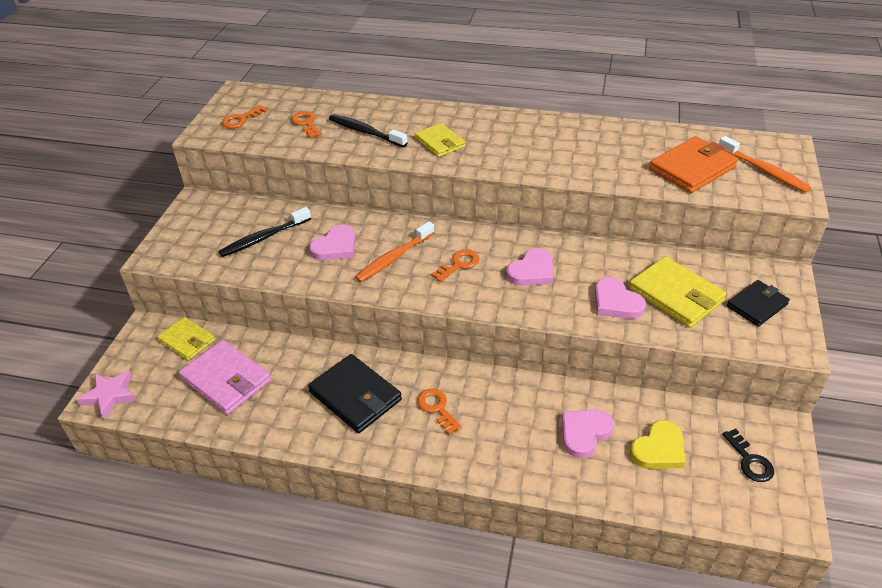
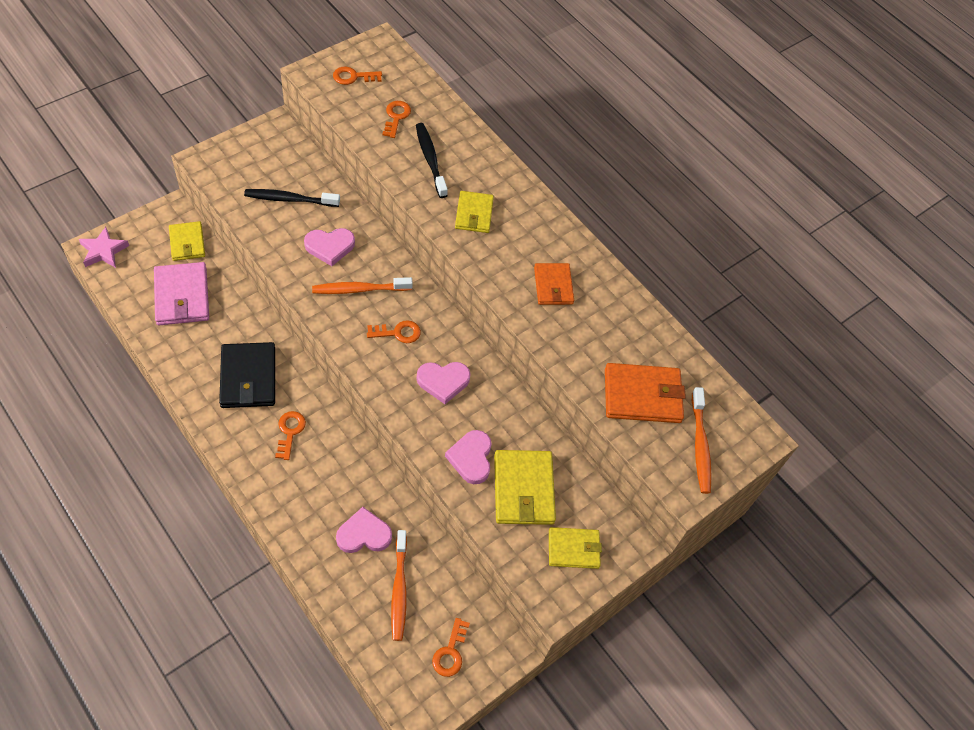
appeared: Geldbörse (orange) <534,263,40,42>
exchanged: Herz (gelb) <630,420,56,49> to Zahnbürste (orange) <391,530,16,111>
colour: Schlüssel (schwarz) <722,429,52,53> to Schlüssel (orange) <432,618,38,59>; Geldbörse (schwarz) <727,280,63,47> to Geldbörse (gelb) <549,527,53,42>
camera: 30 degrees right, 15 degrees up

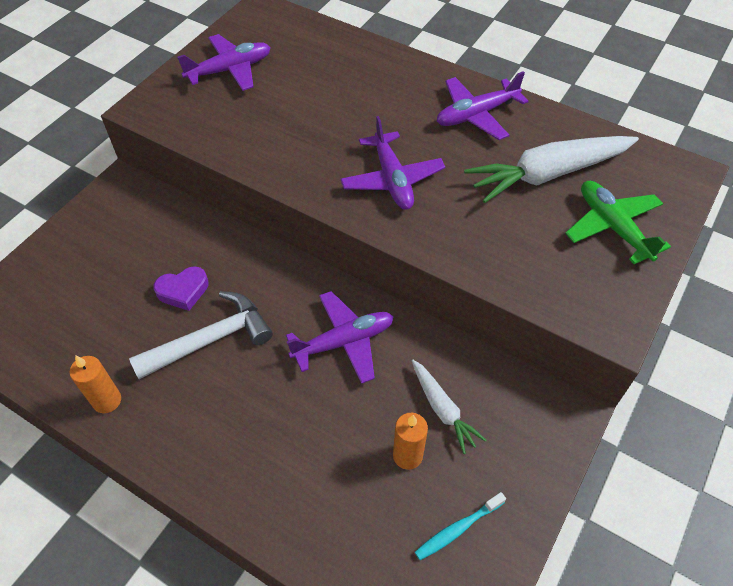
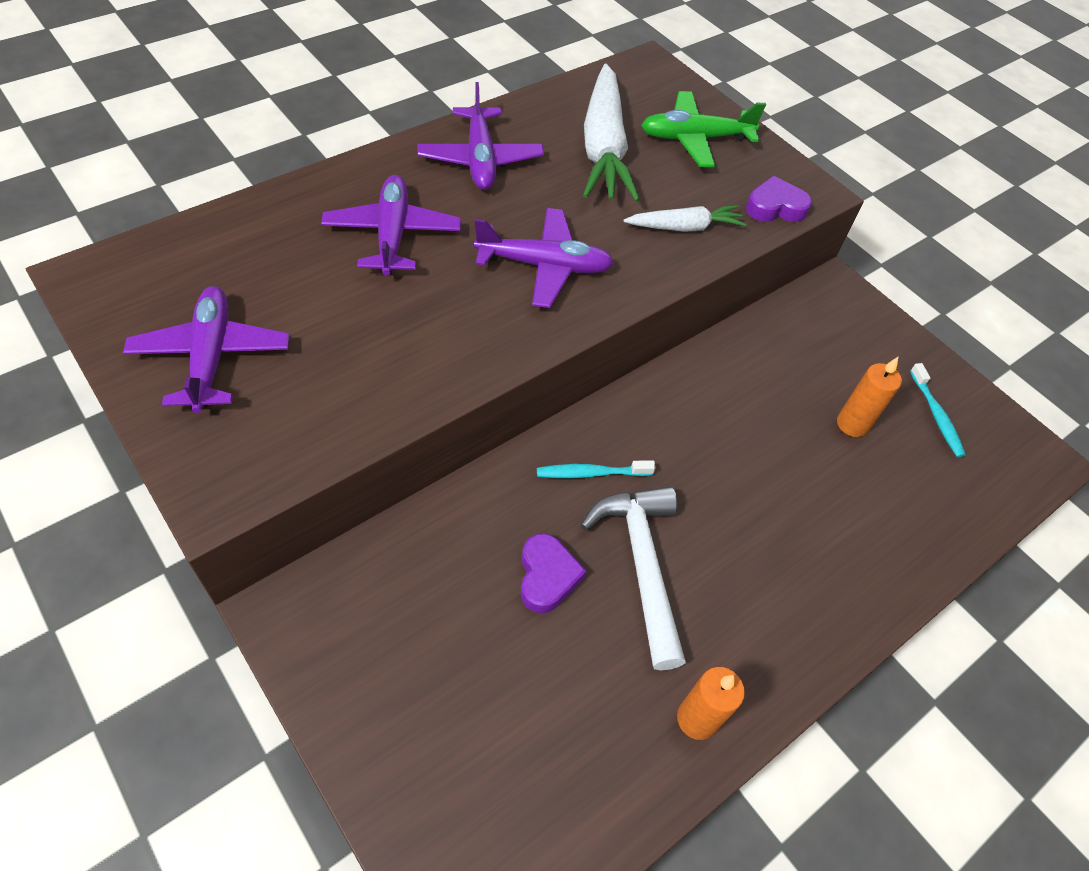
appeared: Zahnbürste (türkis) <537,460,119,18>; Herz (lila) <746,176,66,46>
relocated: Flugzeug (lila) <286,291,108,93> to <321,175,140,101>; Karotte (weiß) <412,360,74,94> to <623,205,124,27>
camera: 75 degrees left, 0 degrees up

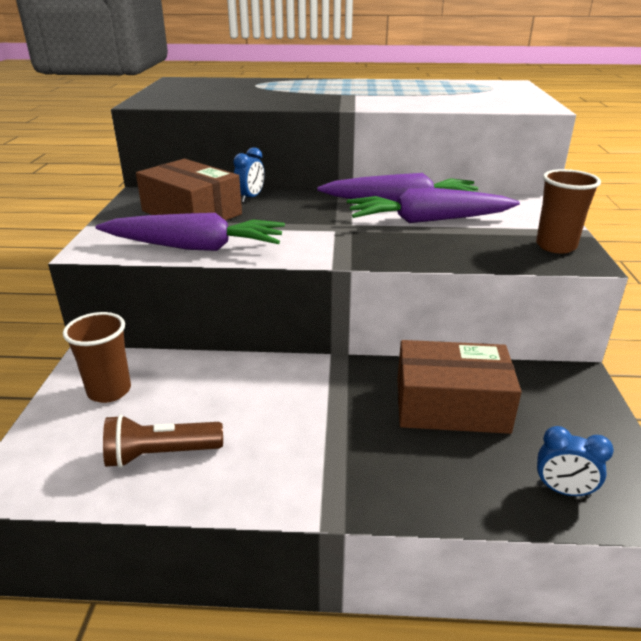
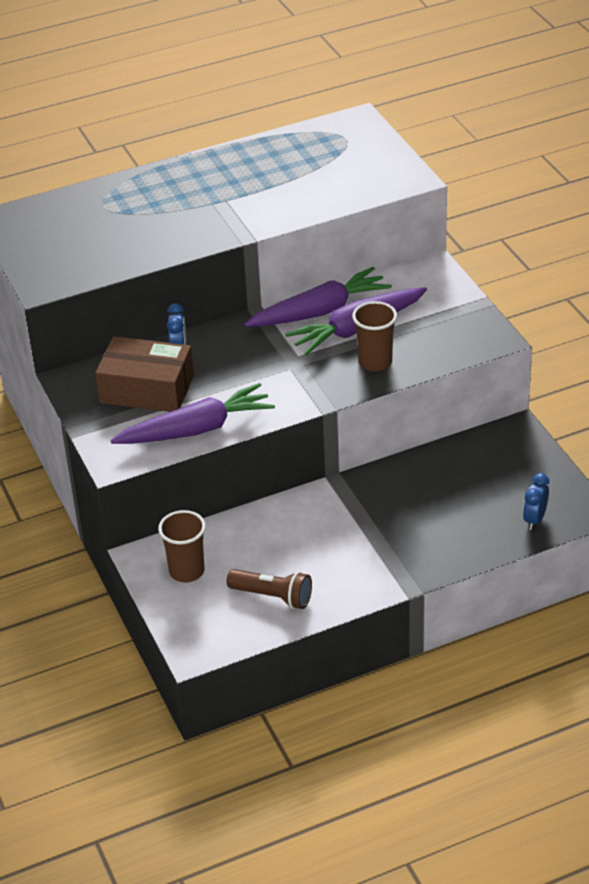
missing: Schachtel (braun) <397,340,124,94>
relocated: Becher (braun) <536,169,65,85> to <352,301,45,70>
spun: Taschenlampe (braun) <103,415,120,53> = <226,569,86,40> 120 degrees counterclockwise; Wecker (blau) <537,426,77,72> = <523,473,26,57> 120 degrees clockwise
camera: 25 degrees left, 10 degrees up

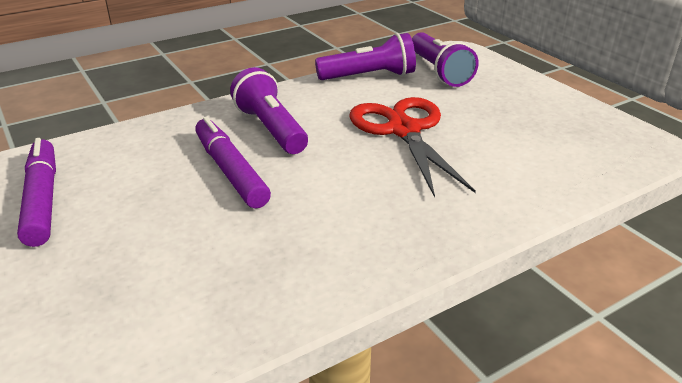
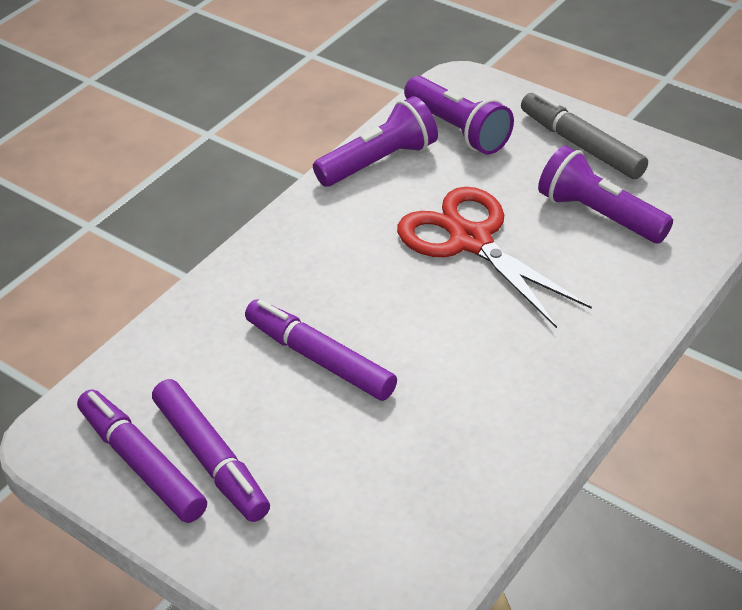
appeared: Filzstift (lila) <152,379,118,143>; Filzstift (grau) <521,91,127,88>
relocated: Taschenlampe (lila) <230,67,78,87> to <538,146,135,97>
camera: 20 degrees left, 10 degrees up

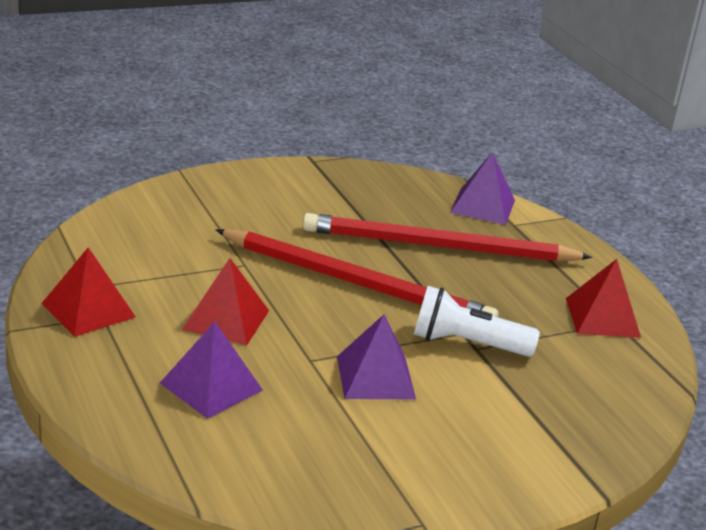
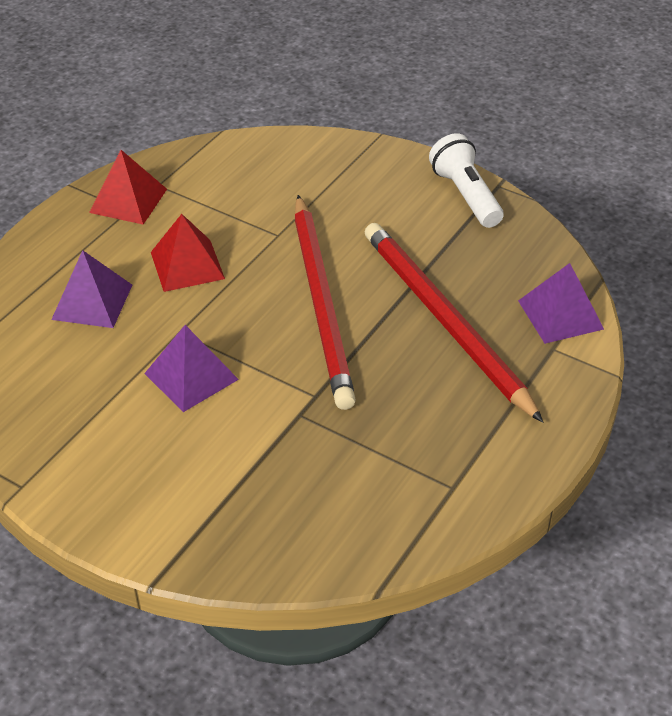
missing: Pyramide (rot) <566,259,75,79>
relocated: Taschenlampe (weiß) <414,286,126,71> to <429,133,75,95>
camera: 60 degrees right, 15 degrees up

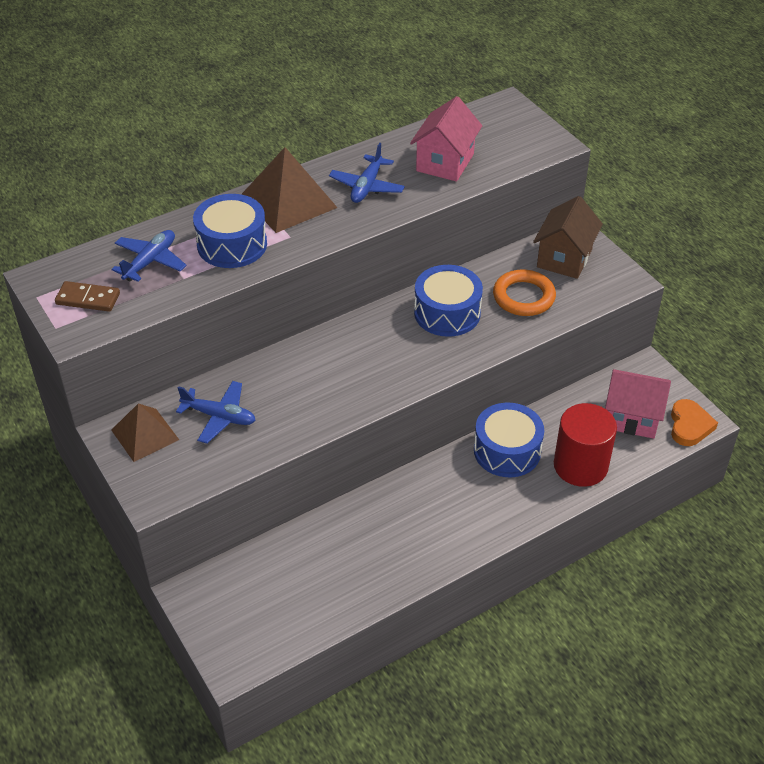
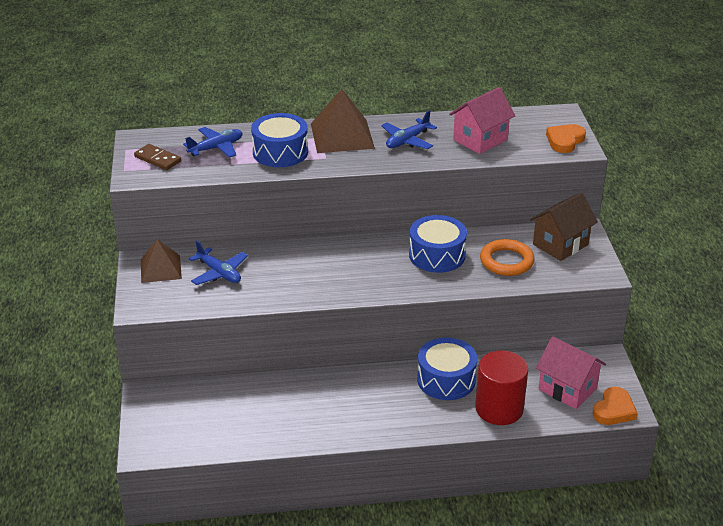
appeared: Herz (orange) <546,124,40,29>
camera: 25 degrees right, 10 degrees down

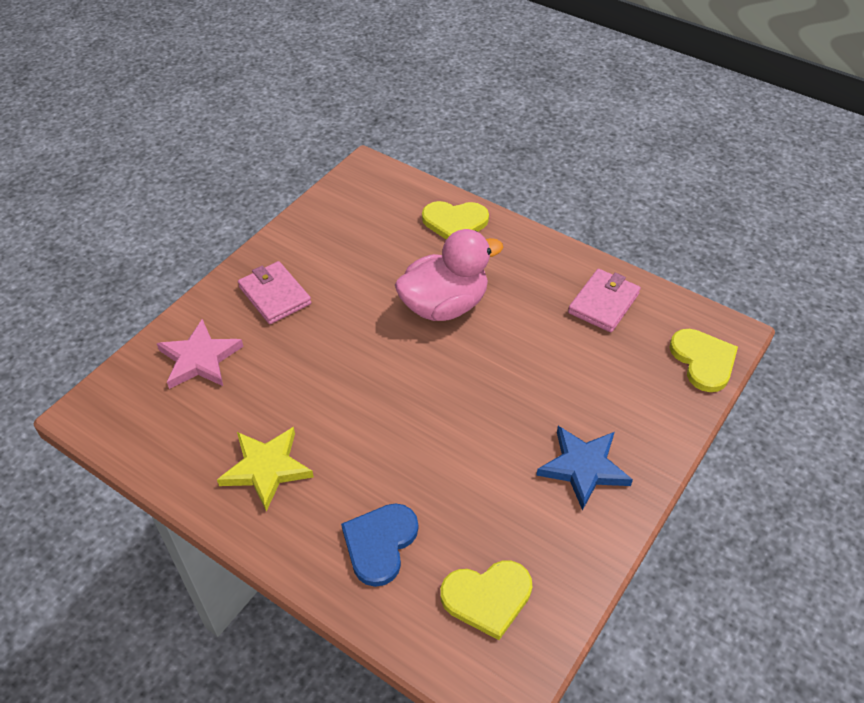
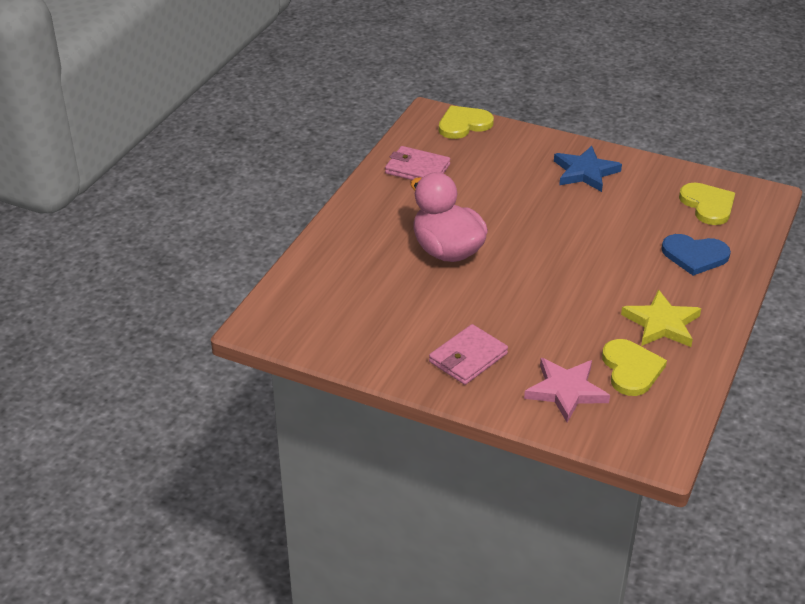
relocated: Herz (gelb) <422,201,67,39> to <602,339,65,57>
camera: 100 degrees left, 10 degrees down

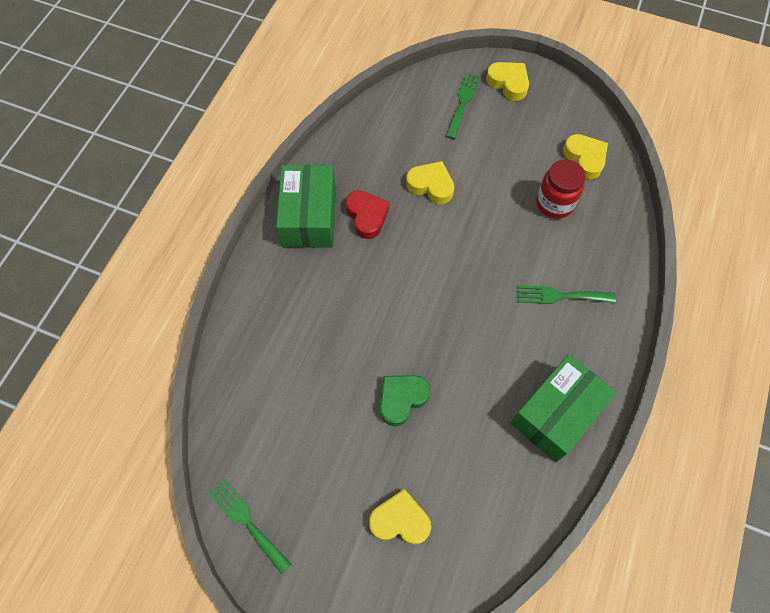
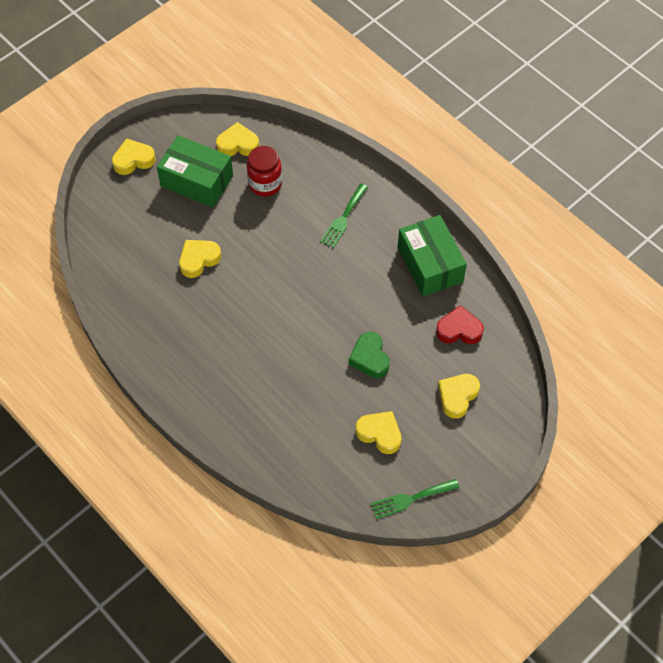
missing: Gabel (grün) <446,72,34,67>
appeared: Herz (gelb) <356,411,45,43>
relocated: Schachtel (grün) <276,165,60,83> to <157,135,76,72>; Herz (rot) <345,190,44,49> to <436,305,48,39>
camera: 65 degrees left, 5 degrees down

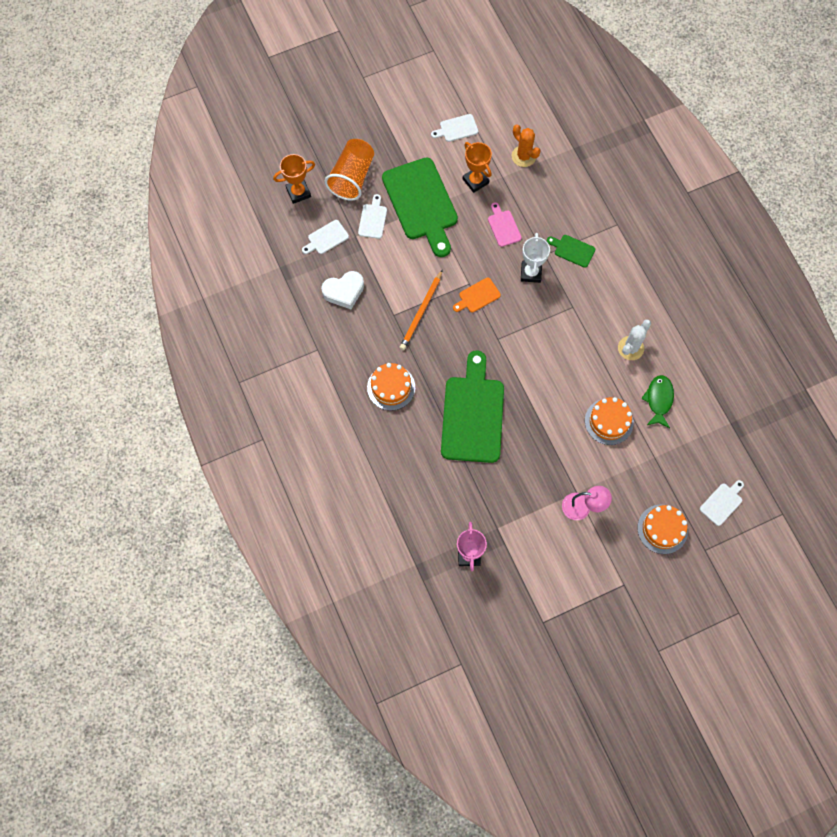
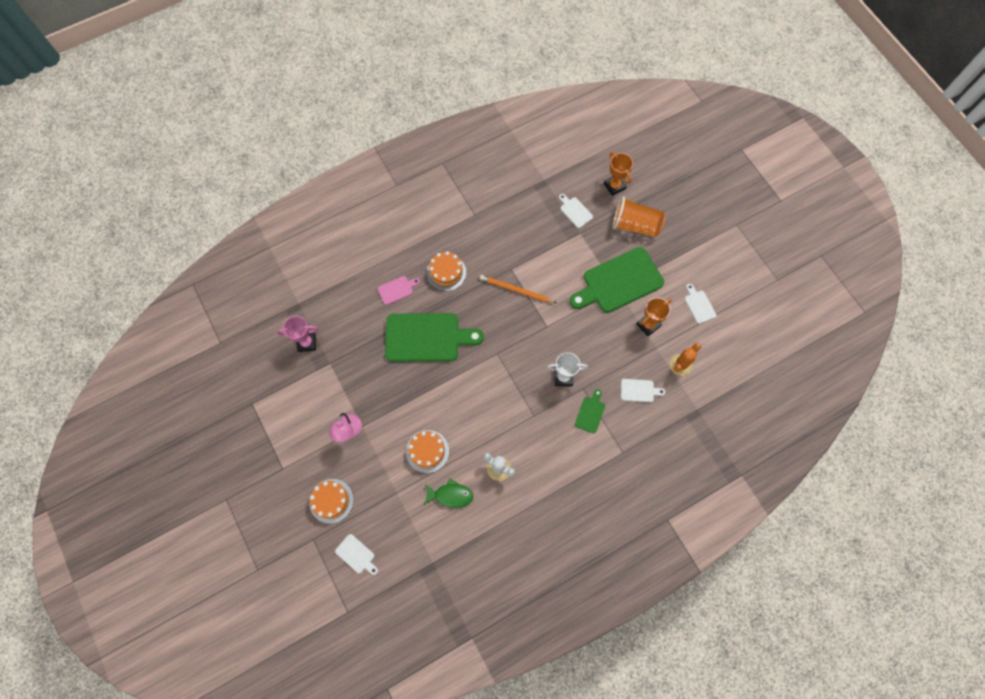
missing: Herz (weiß) <321,271,43,38>; Schneidebrett (orange) <453,277,48,35>
relocated: Schneidebrett (weiß) <358,194,29,45> to <621,379,44,23>; Schneidebrett (rosa) <488,202,34,45> to <378,276,42,29>
camera: 85 degrees right, 0 degrees up

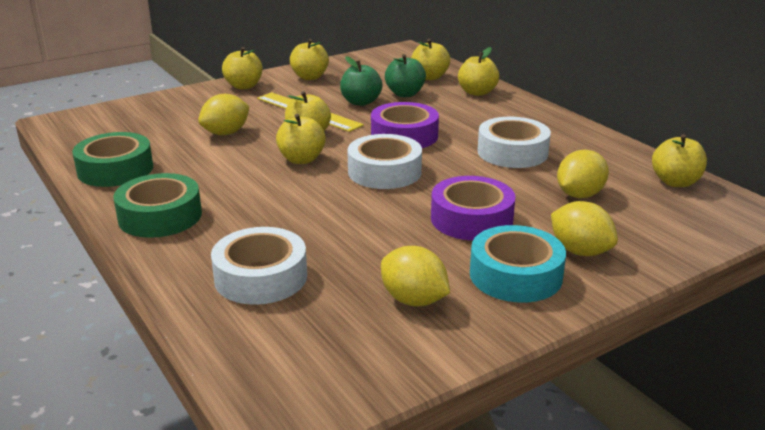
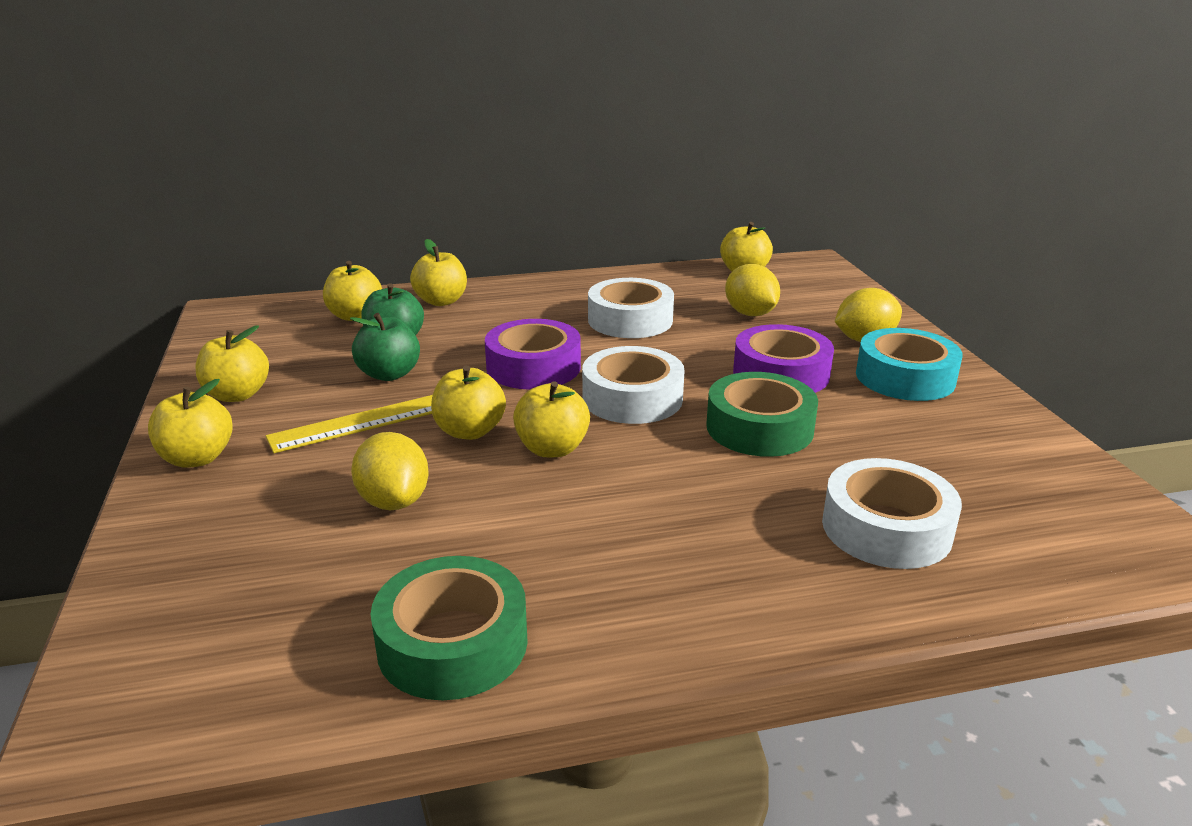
missing: Zitrone (gelb) <381,246,69,61>
relocated: Klebeband (grün) <114,173,88,65> to <706,372,112,85>
camera: 70 degrees left, 0 degrees up

